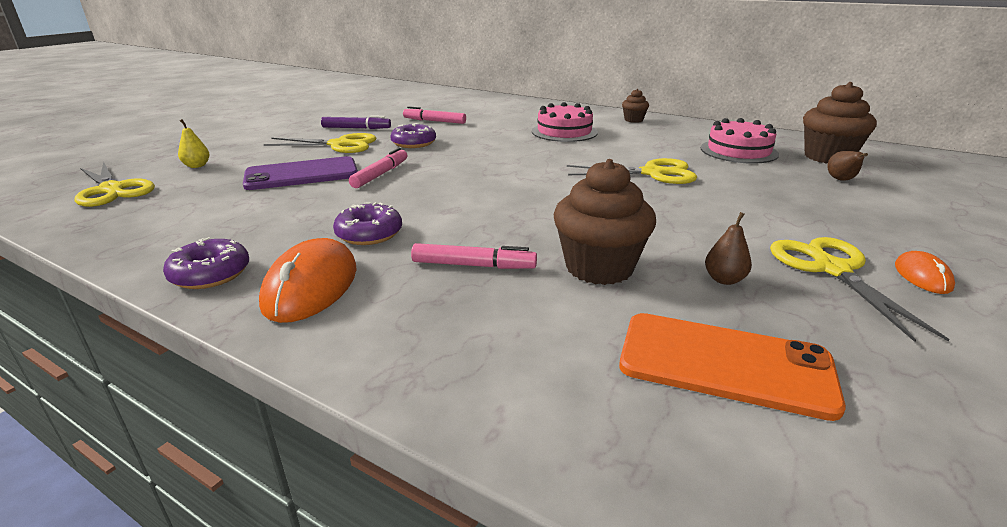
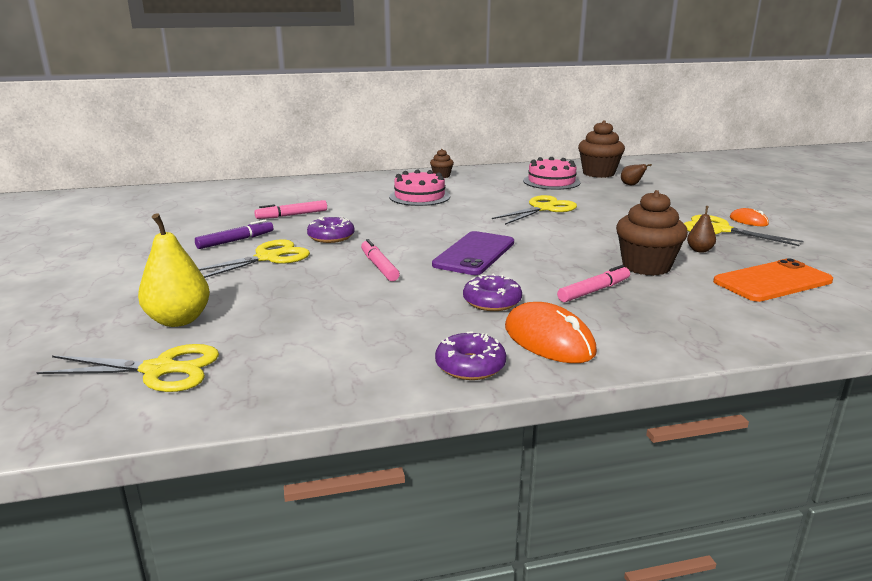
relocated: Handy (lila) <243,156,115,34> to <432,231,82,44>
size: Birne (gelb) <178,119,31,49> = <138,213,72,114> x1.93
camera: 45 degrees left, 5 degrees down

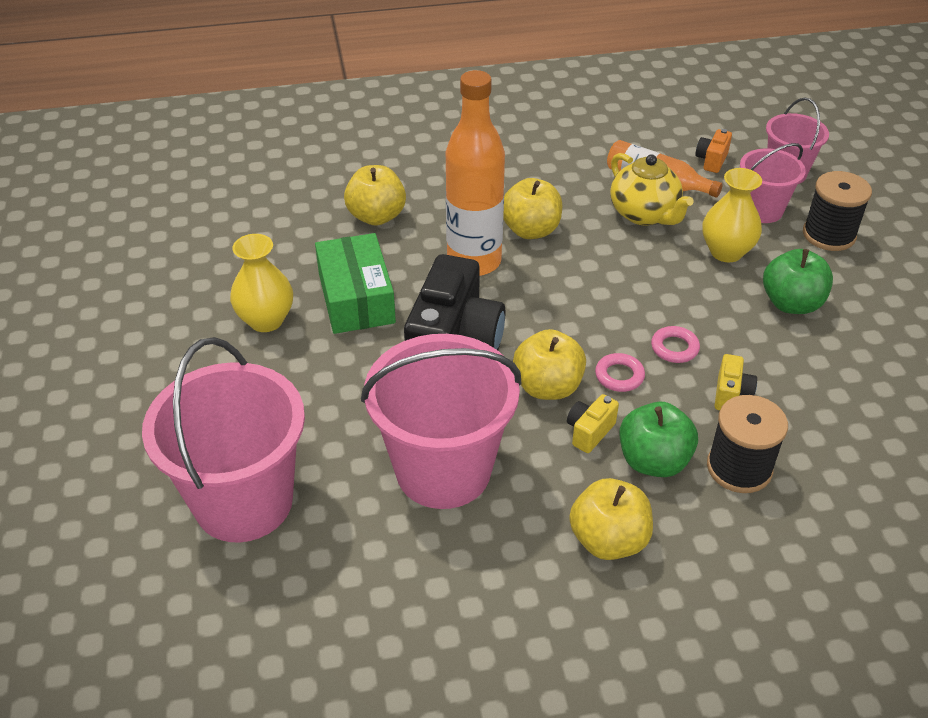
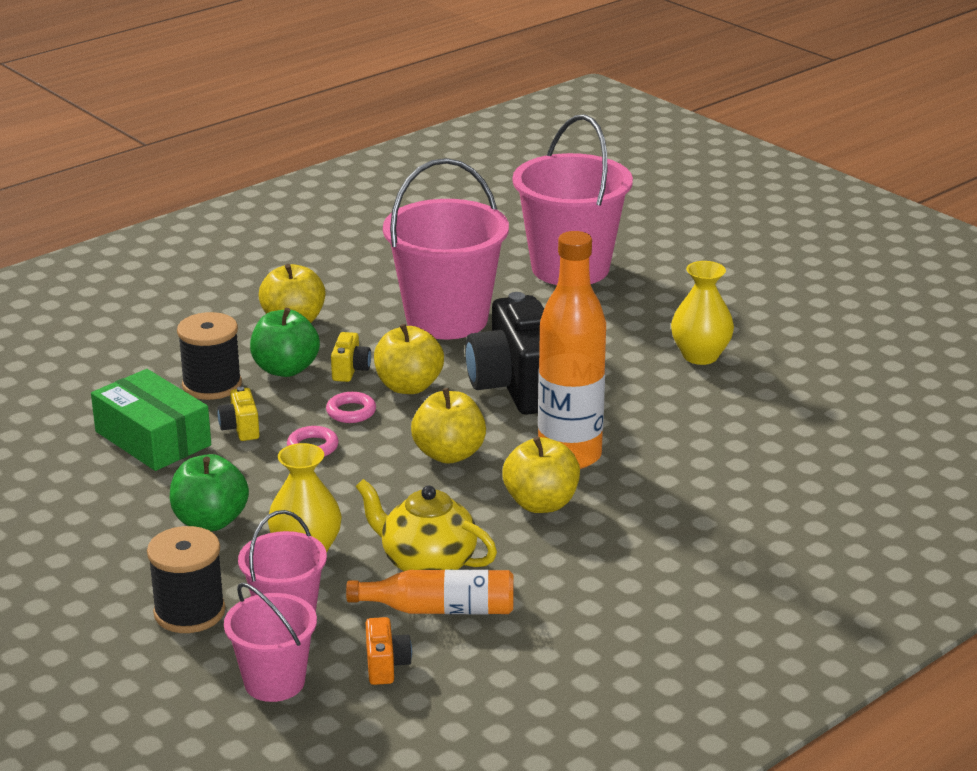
relocated: Schachtel (grün) <315,233,81,101> to <91,369,120,102>; Apfel (gelb) <344,165,62,61> to <411,388,75,76>
camera: 150 degrees right, 15 degrees down

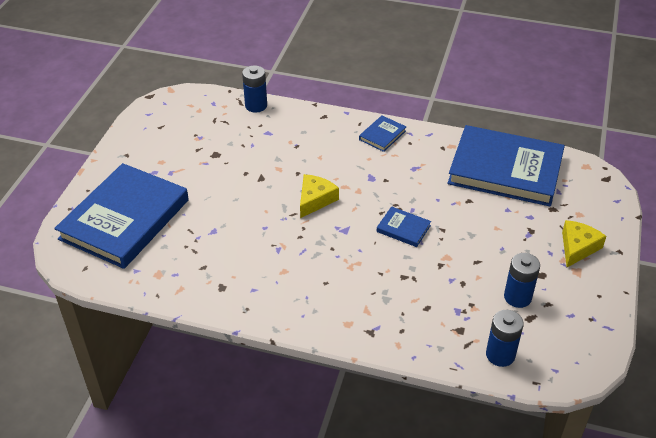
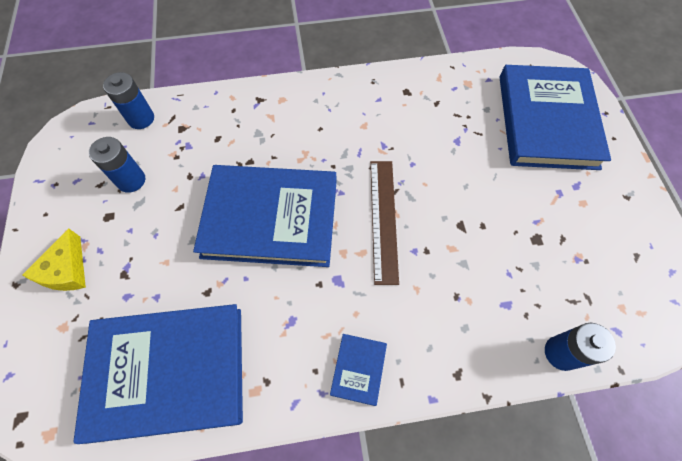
exchanged: Käse (gelb) <300,174,39,44> to Lineal (braun) <370,161,29,124>
size: Buch (blau) <377,206,54,41> = <193,165,144,102> x2.45
camera: 155 degrees right, 20 degrees up

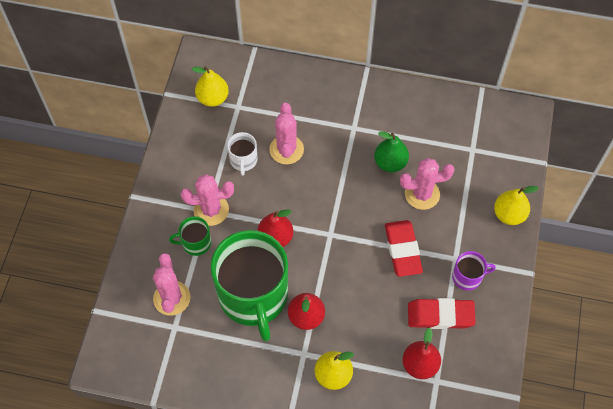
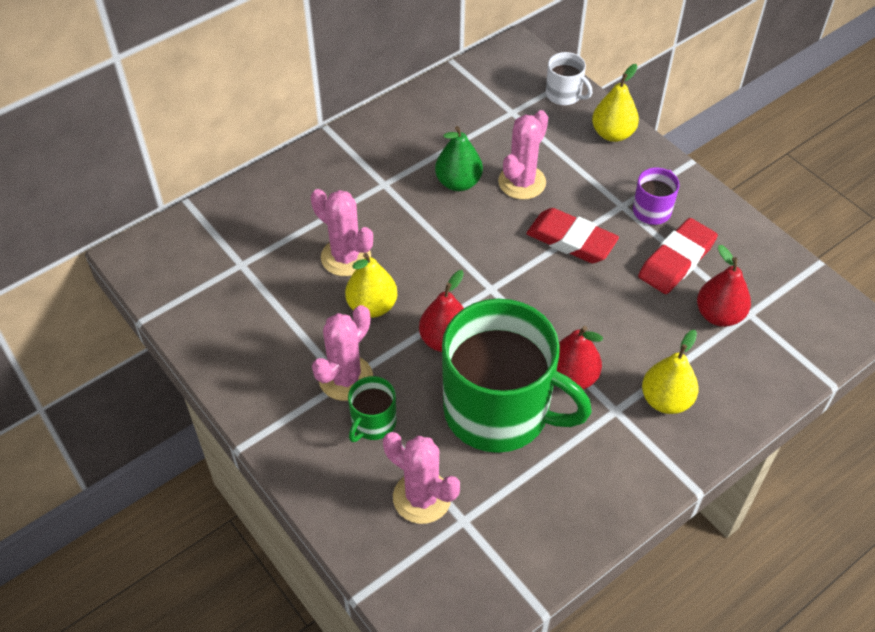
relocated: Birne (gelb) <192,66,37,41> to <345,253,52,65>; Tasse (weiß) <227,132,31,44> to <546,52,46,53>
camera: 50 degrees left, 10 degrees down

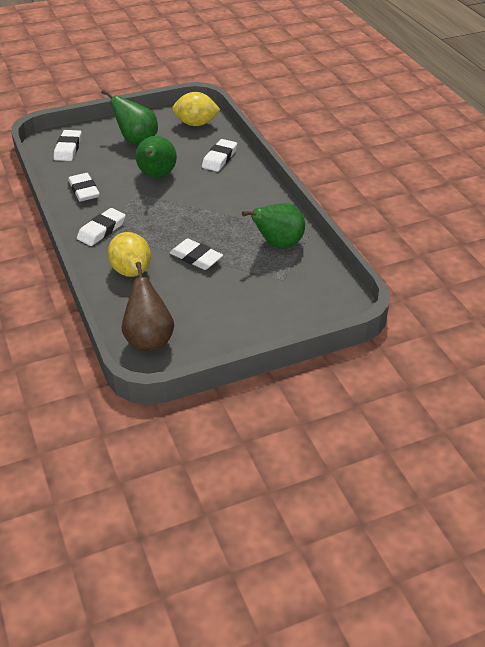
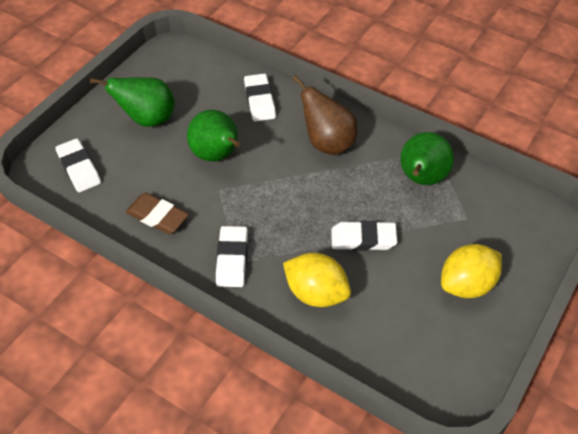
relocated: Birne (braun) <122,262,52,89> to <292,75,66,80>; Zitrone (gelb) <172,92,48,34> to <441,244,61,54>
colour: Radiergummi (weiß) <68,173,32,29> to Radiergummi (braun) <126,193,63,41>
camera: 35 degrees left, 10 degrees up

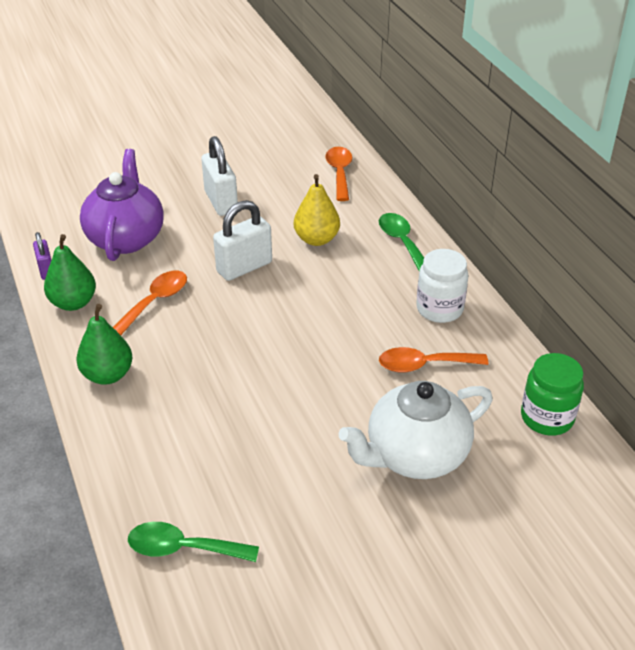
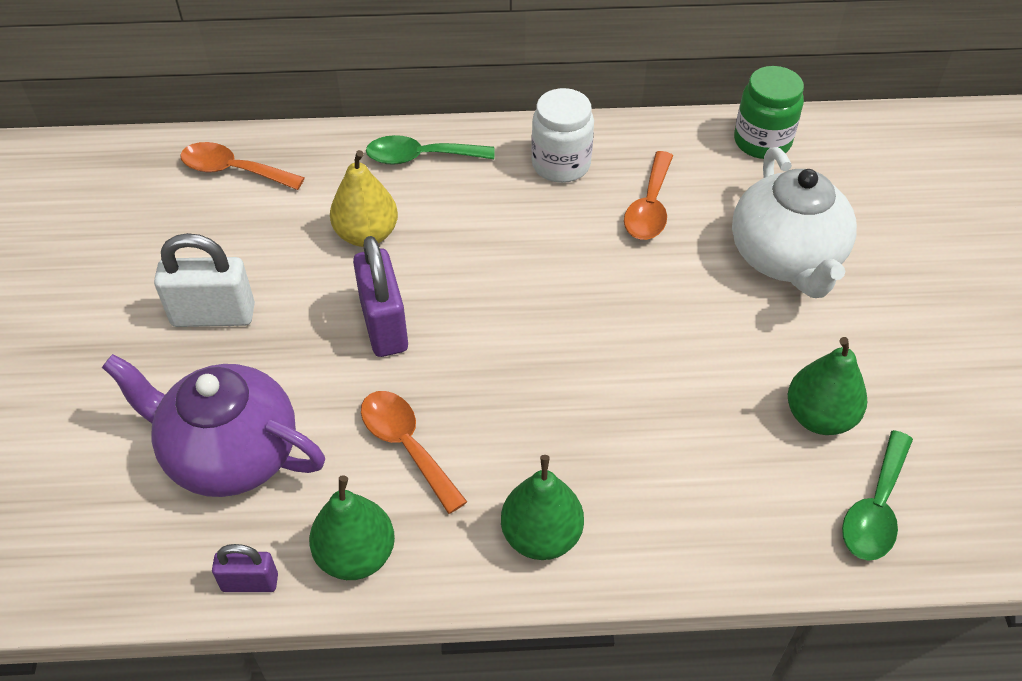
appeared: Birne (grün) <788,337,79,98>
colour: Vorhängeschloss (weiß) <213,200,59,81> to Vorhängeschloss (lila) <353,236,55,121>
camera: 70 degrees left, 10 degrees up

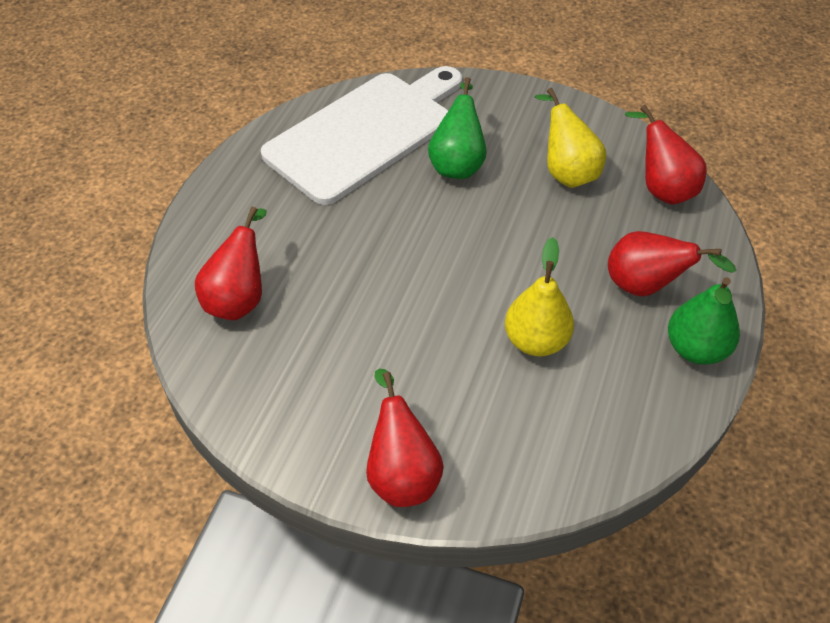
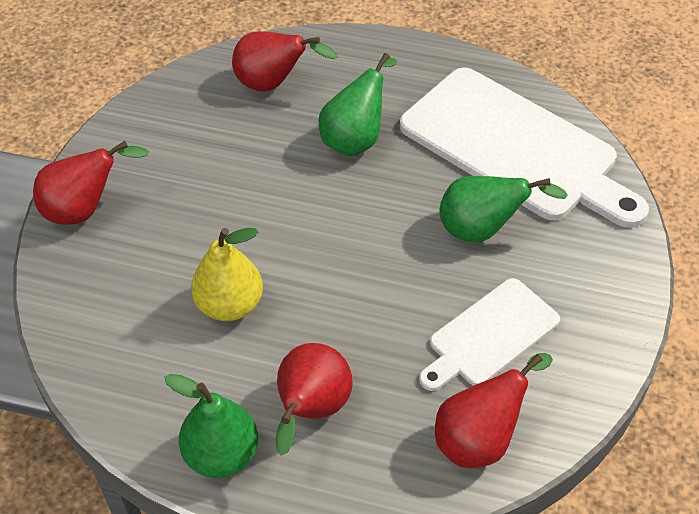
appeared: Birne (grün) <319,53,78,103>
exchanged: Birne (gelb) <535,88,71,100> to Schneidebrett (weiß) <419,278,141,113>
camera: 85 degrees right, 0 degrees up

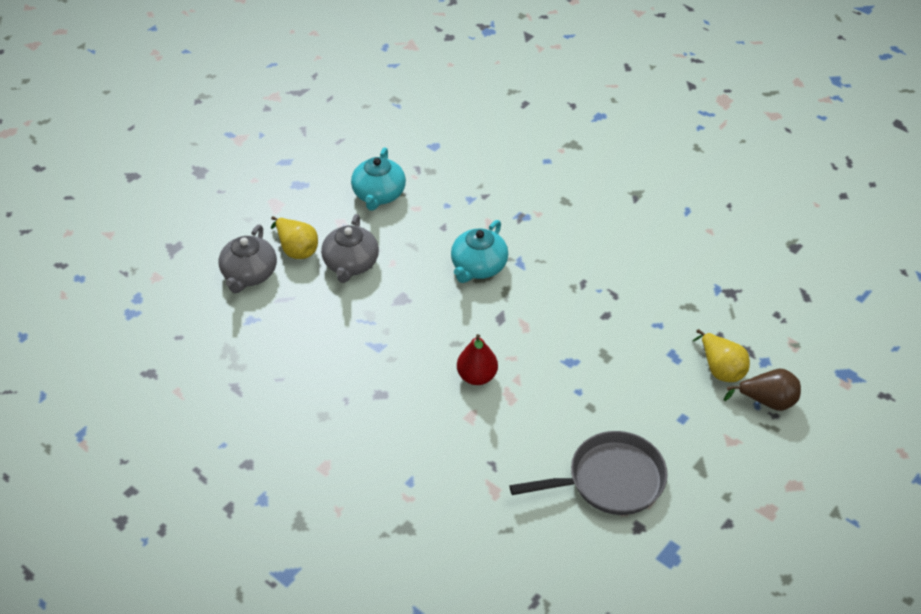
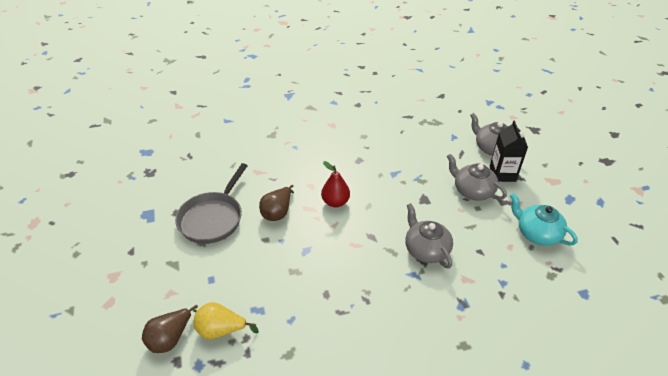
appeared: Birne (braun) <259,185,35,36>
exchanged: Birne (gelb) <271,216,47,43> to Getränkekarton (schwarz) <489,121,39,61>
colour: Teekanne (türkis) <451,220,57,63> to Teekanne (grau) <405,203,48,66>
camera: 125 degrees right, 5 degrees down

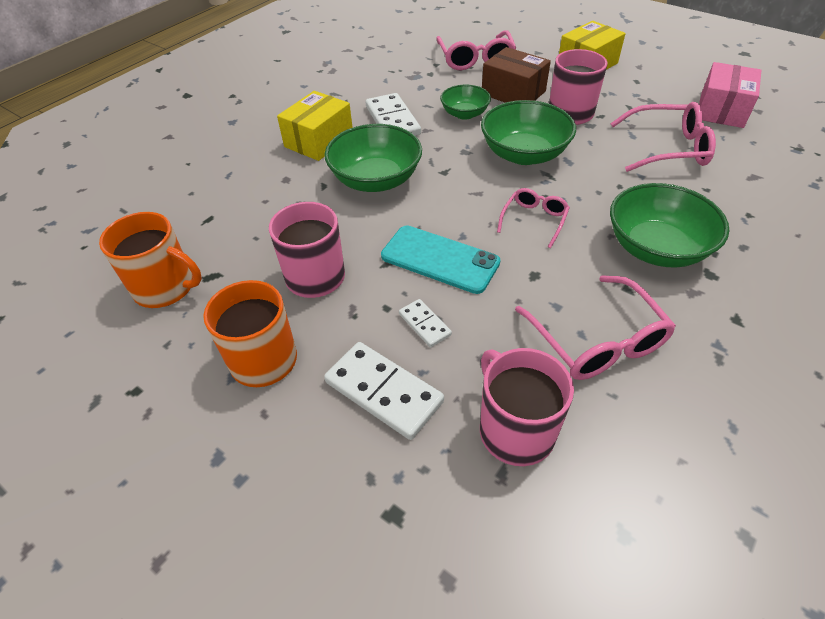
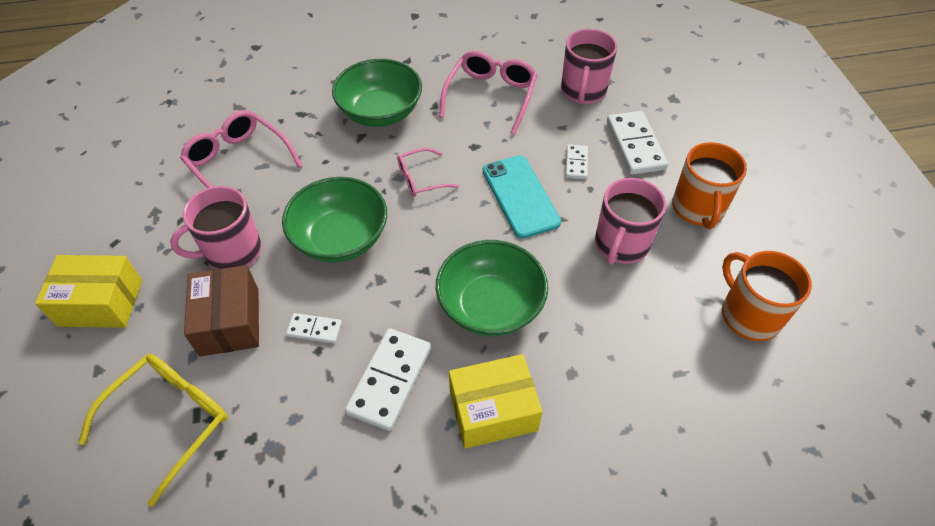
missing: Schachtel (rosa) <699,62,62,66>
exchanged: Schüssel (grün) <440,84,51,36> to Dominostein (weiß) <286,313,56,30>
colour: Brille (rosa) <436,30,80,40> to Brille (gelb) <78,354,150,153>
camera: 140 degrees left, 5 degrees up

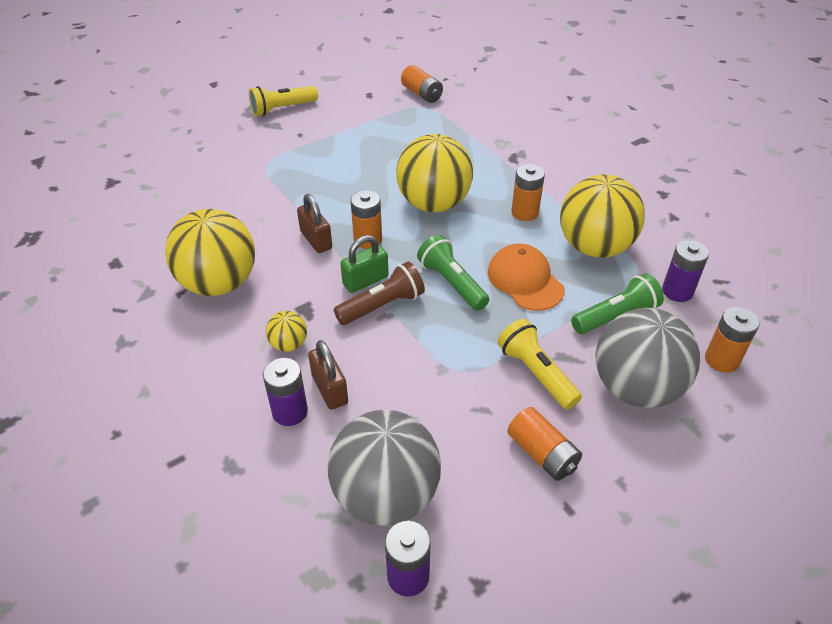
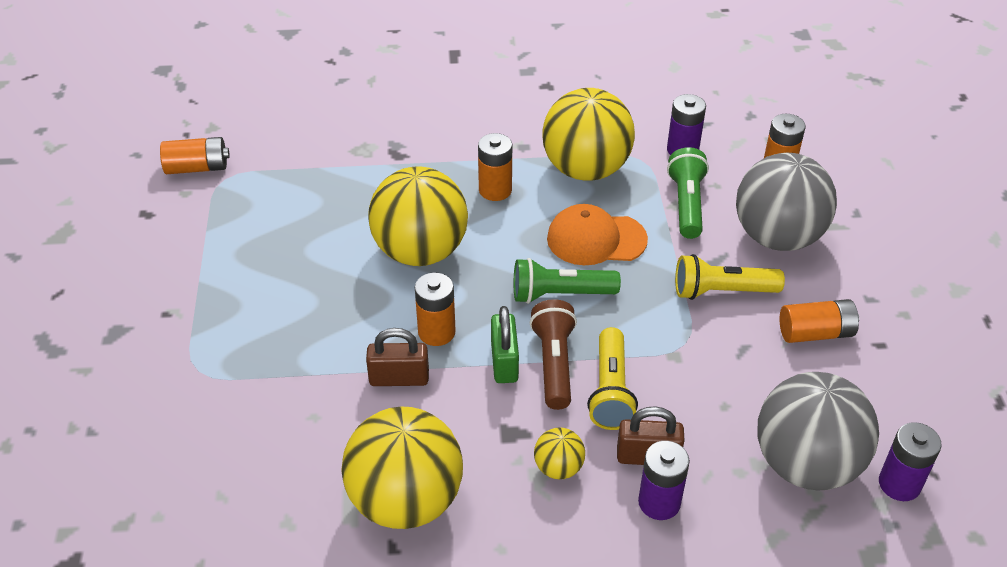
relocated: Taschenlampe (gelb) <249,86,69,30> to <587,327,51,103>
camera: 60 degrees left, 0 degrees up

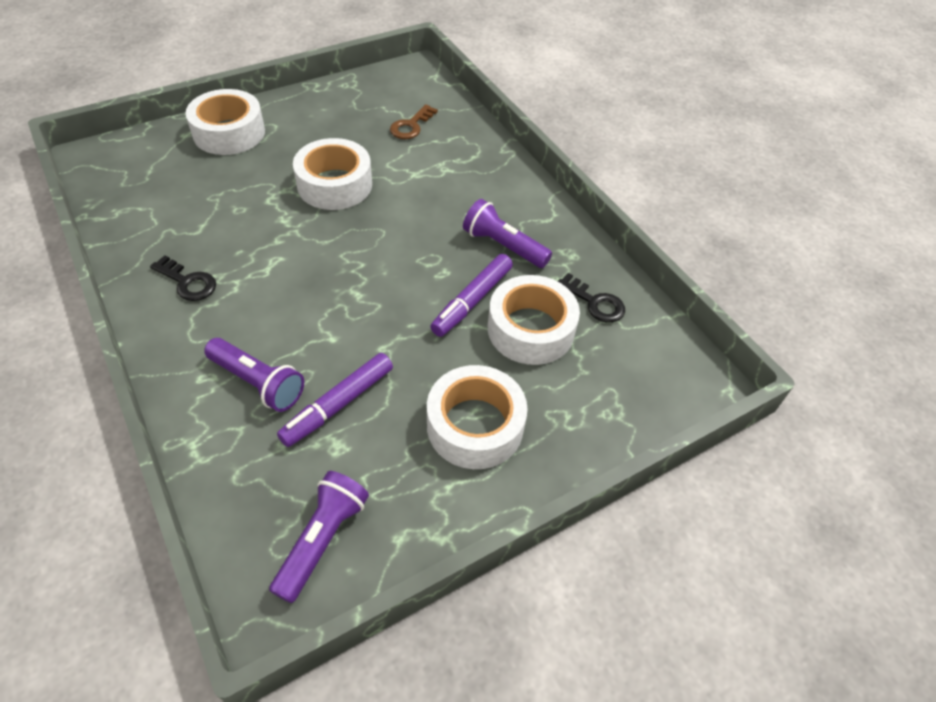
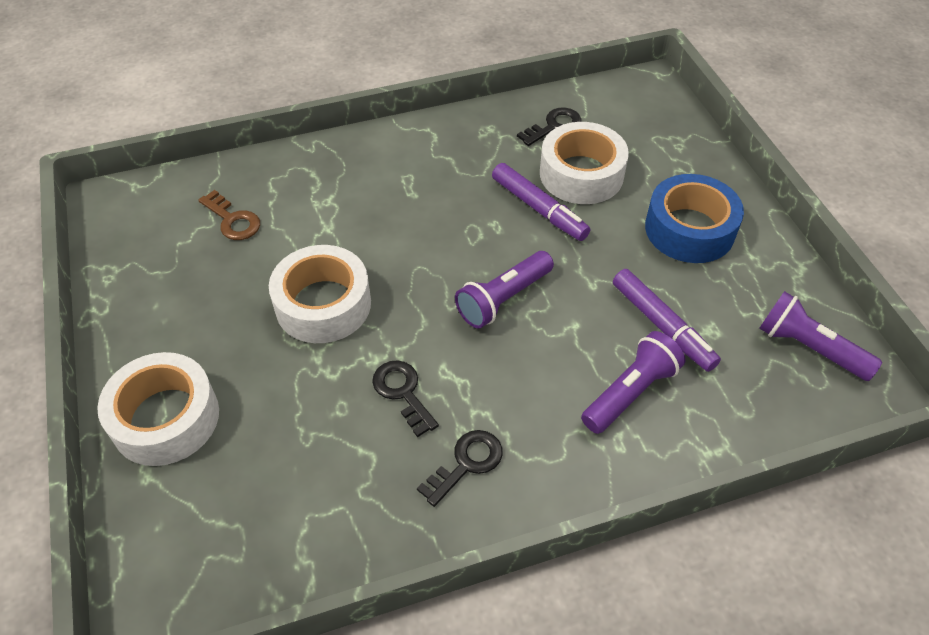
appeared: Schlüssel (schwarz) <372,360,67,77>
relocated: Taschenlampe (lila) <463,199,89,69> to <455,251,99,78>
colour: Klebeband (weiß) <427,365,101,104> to Klebeband (blau) <645,174,99,89>
camera: 75 degrees left, 0 degrees up

